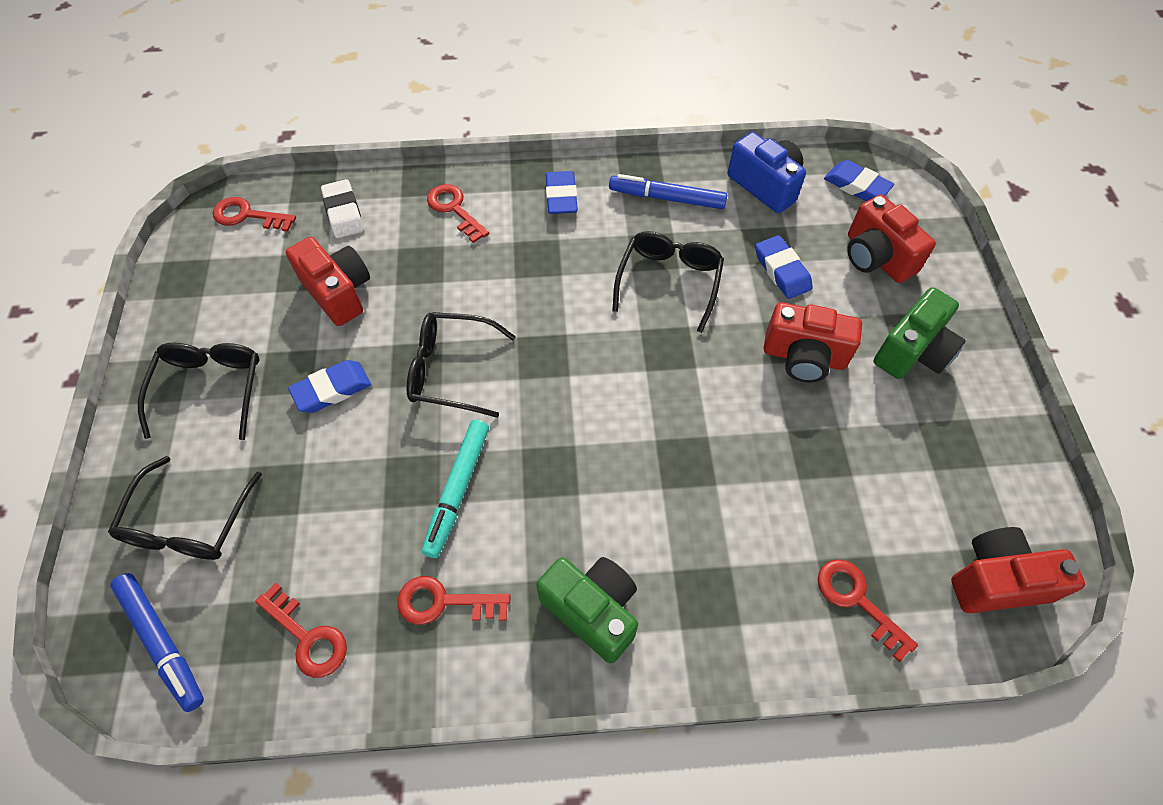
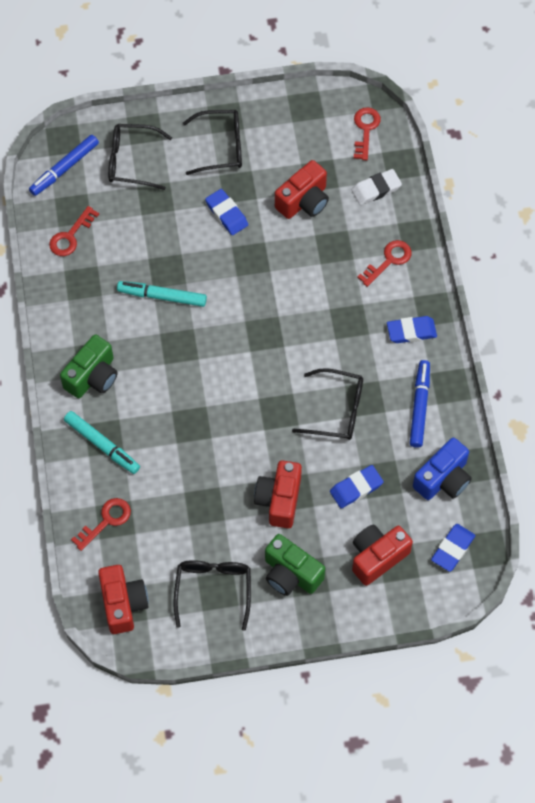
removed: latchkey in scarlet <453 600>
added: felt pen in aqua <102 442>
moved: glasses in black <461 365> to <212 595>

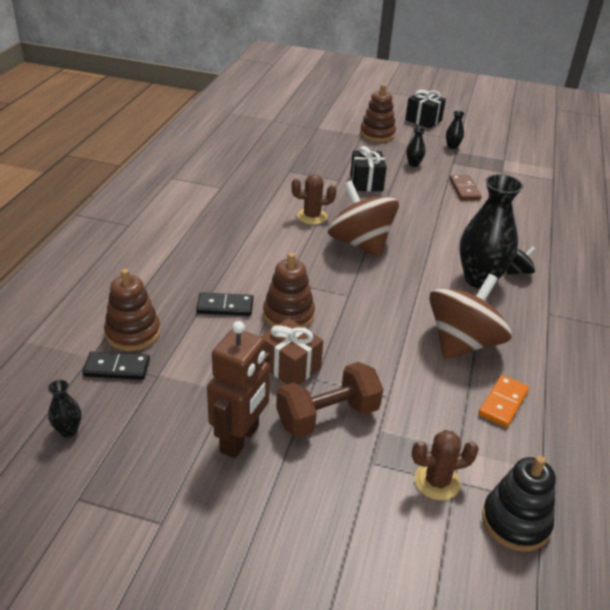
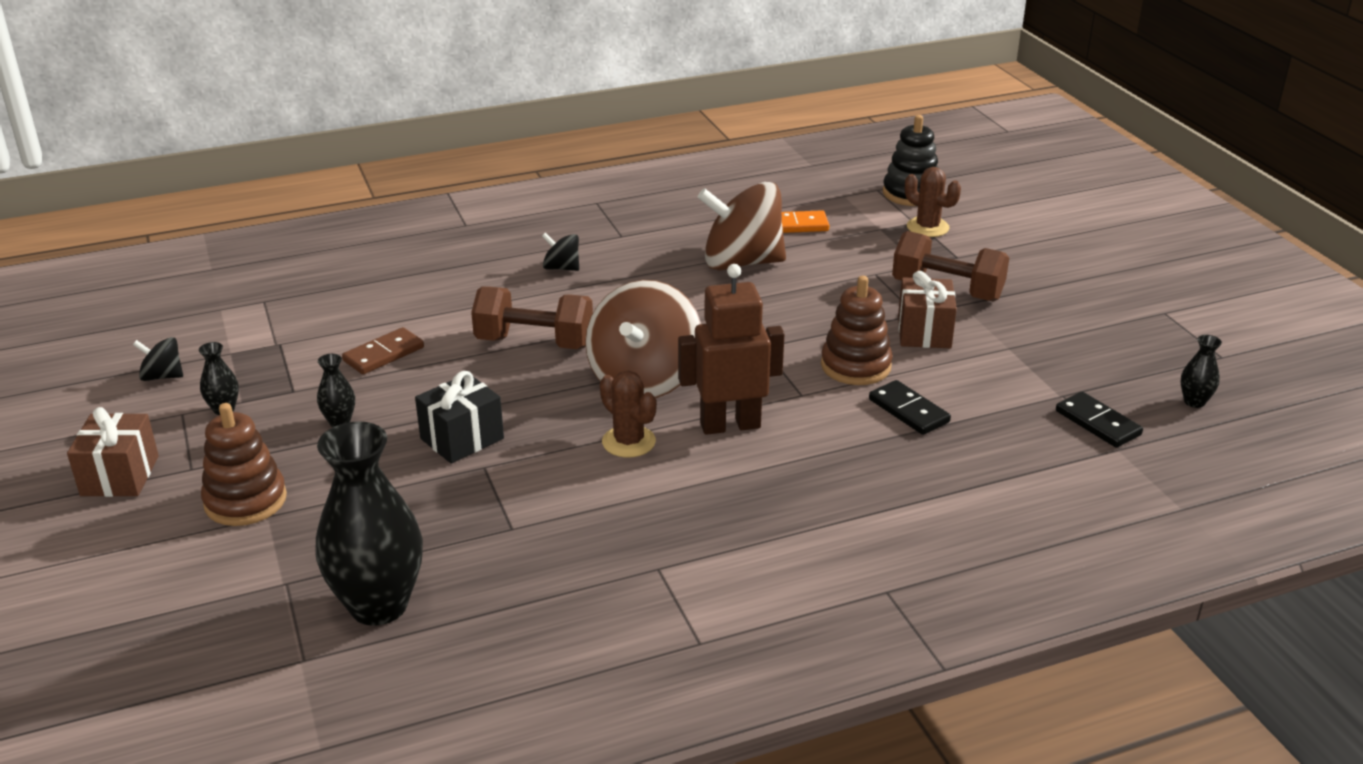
removed: stacking toy in dark brown <132 310>
added: hand weight in dark brown <532 317>; toy top in black <158 359>
moved: flower vase in black <491 231> to <369 523>; toy robot in dark brown <238 389> to <731 349>
recoloured: wrapped gift in black <425 109> to wrapped gift in dark brown <113 452>

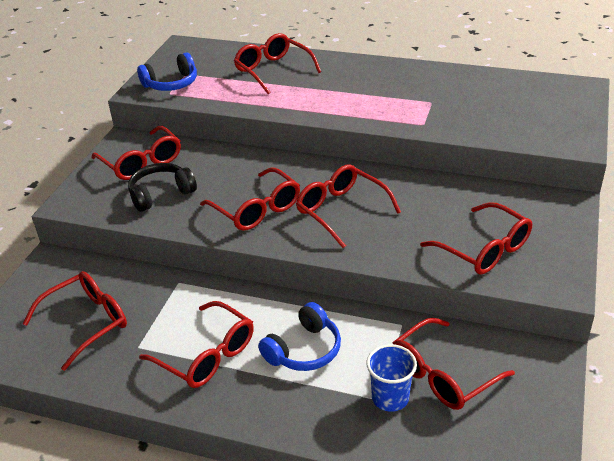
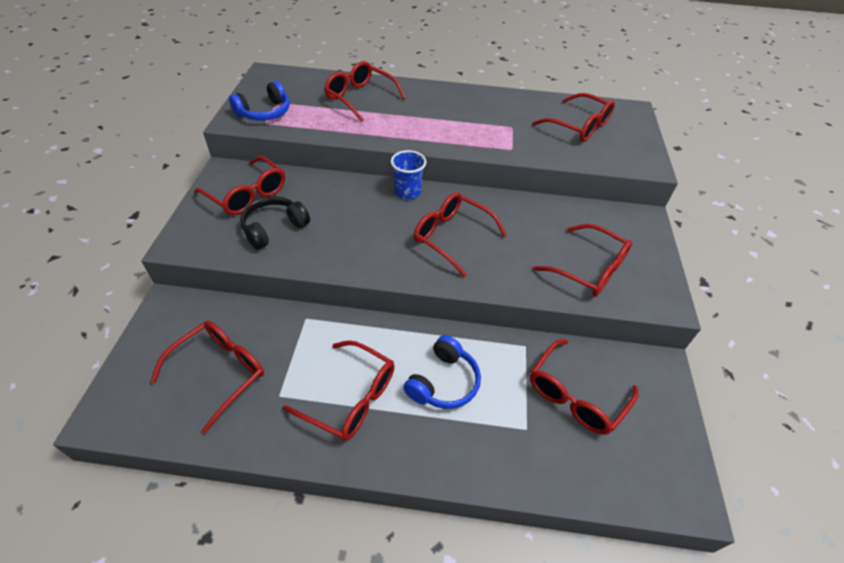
moved: glasses in scarlet <250 199> to <574 117>; cup in blue <392 378> to <408 174>

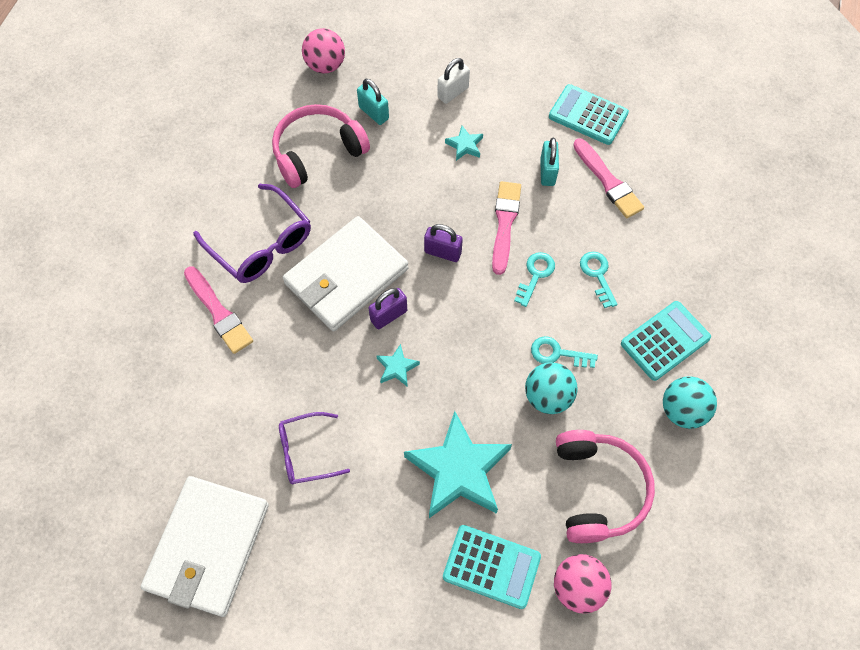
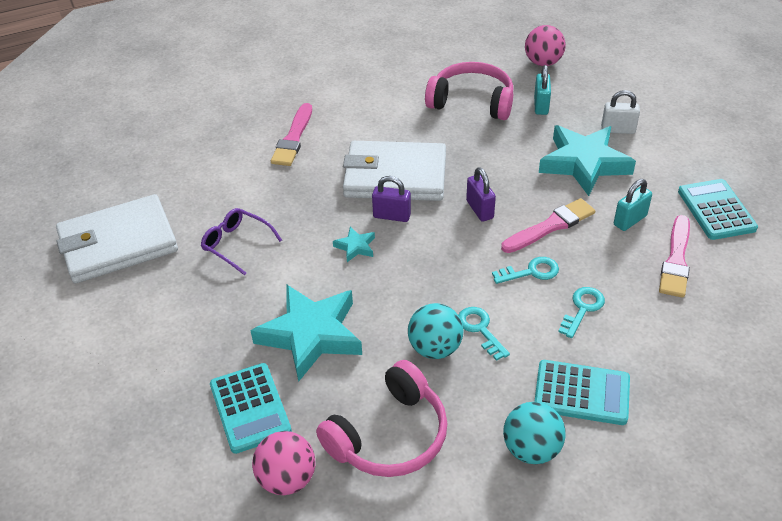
removed: glasses in royal purple <252 233>
resized: star shape in aqua <464 143> = <587 160> x2.33

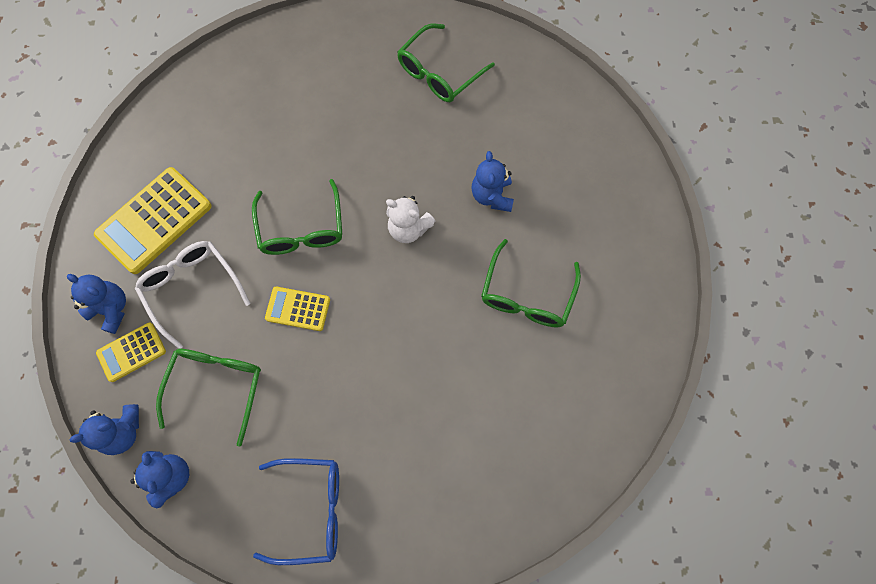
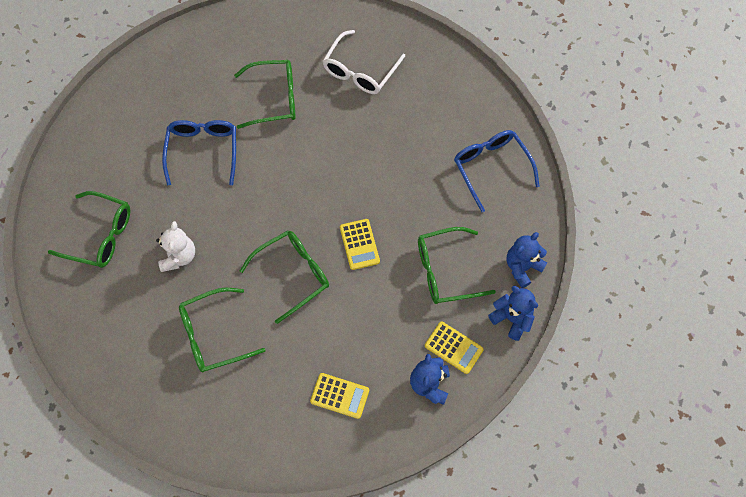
added: glasses in emerald <222 330>
moved: stuffed bear in snow-white <410 219> to <175 246>; glasses in snow-white <193 295> to <364 62>
replaced: stuffed bear in blue <493 181> to glasses in blue <199 152>
resized: pocket calculator in golden <153 220> = <339 396> x0.55

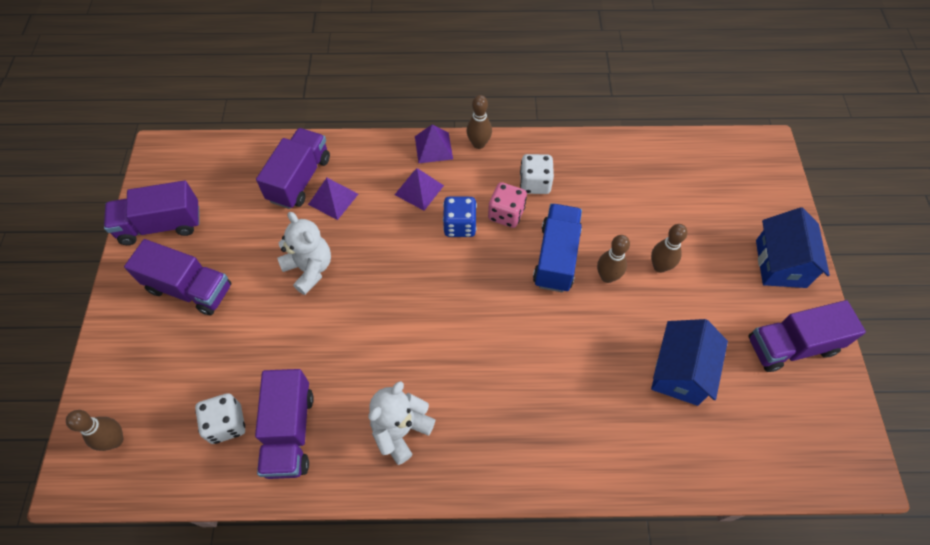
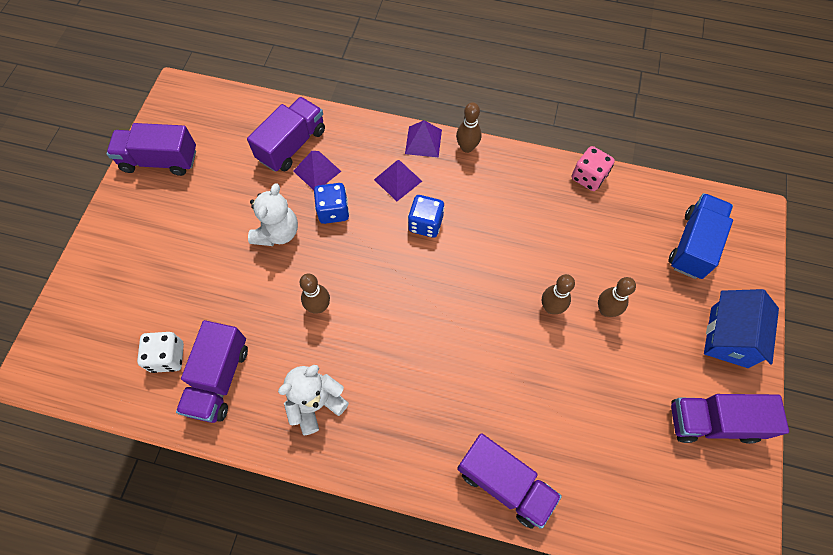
removed: die in snow-white <537 174>; cottage in blue <689 362>
added: die in blue <331 203>
moved: die in rosy <507 205> to <593 168>; lorry in blue <557 248> to <700 236>; lorry in royal purple <177 277> to <509 481>; tenpin in dark brown <94 430> to <315 294>
turned: stuffed bear in snow-white <304 253> = <273 214> 45 degrees clockwise

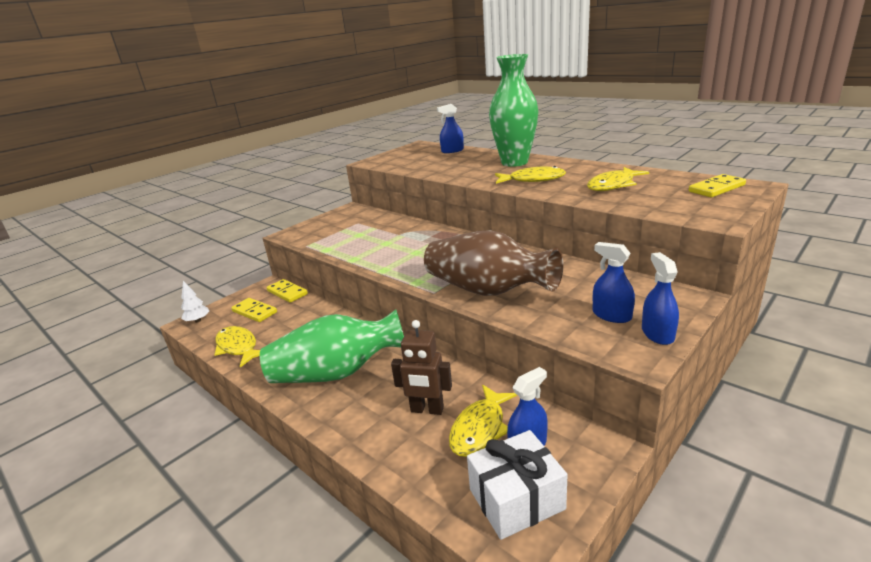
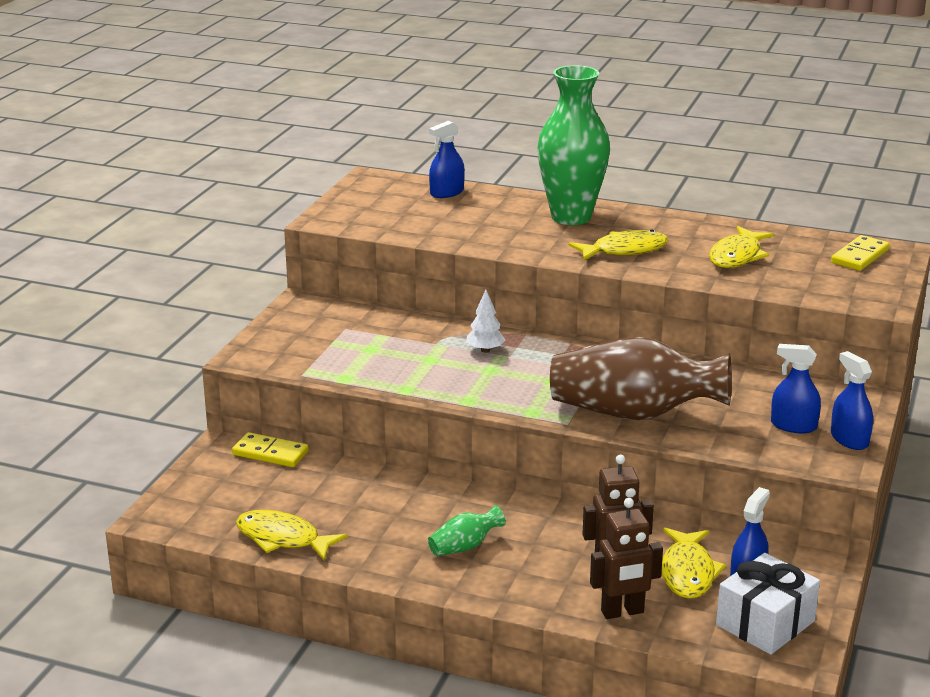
removed: domino tile in golden <254 310>
added: toy robot in dark brown <626 558>
moved: toy tree in snow-white <195 302> to <485 321>
resized: flower vase in emerald <332 346> = <467 530> x0.43

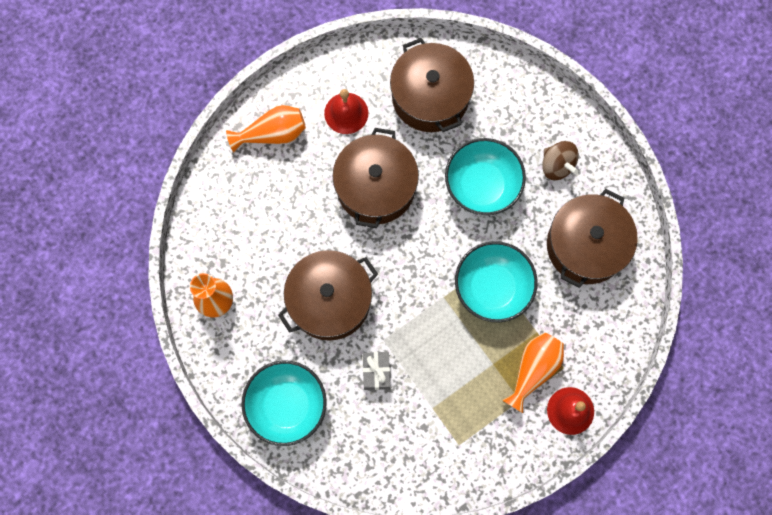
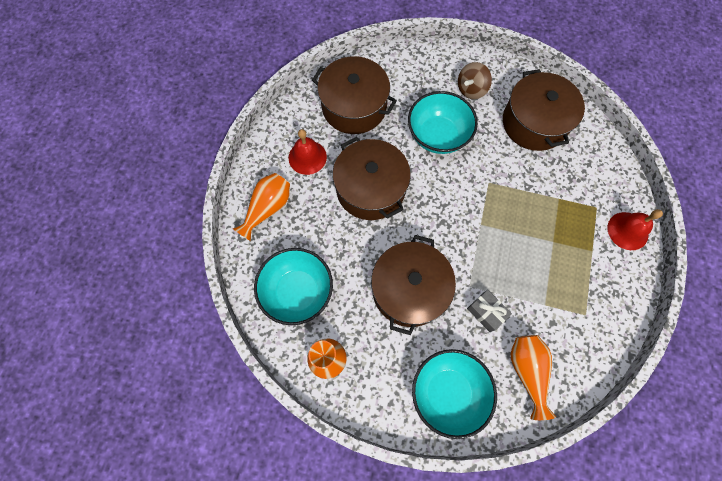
moved: deep dish in aqua <496 281> to <293 286>; flower vase in orange <533 373> to <533 377>
turned: toy top in dark brown <560 160> = <475 80> 120 degrees clockwise

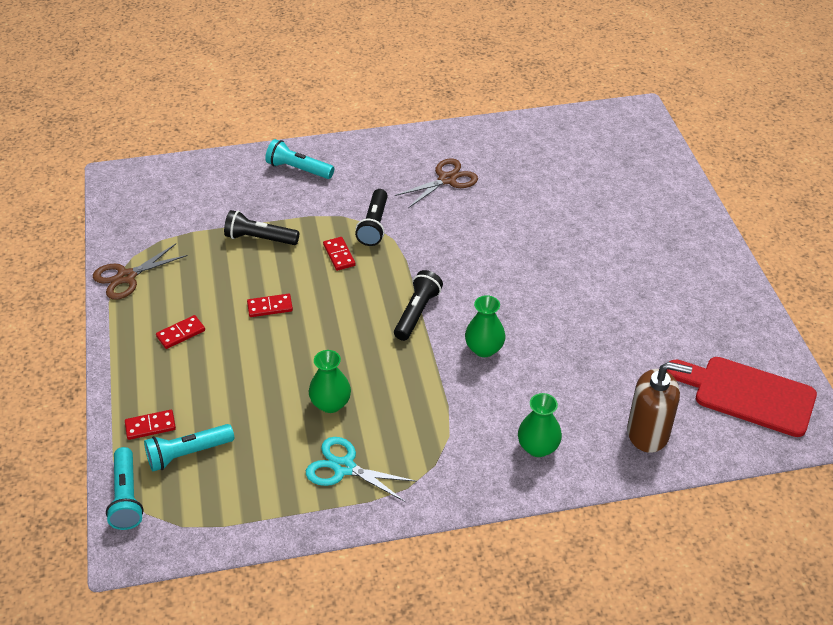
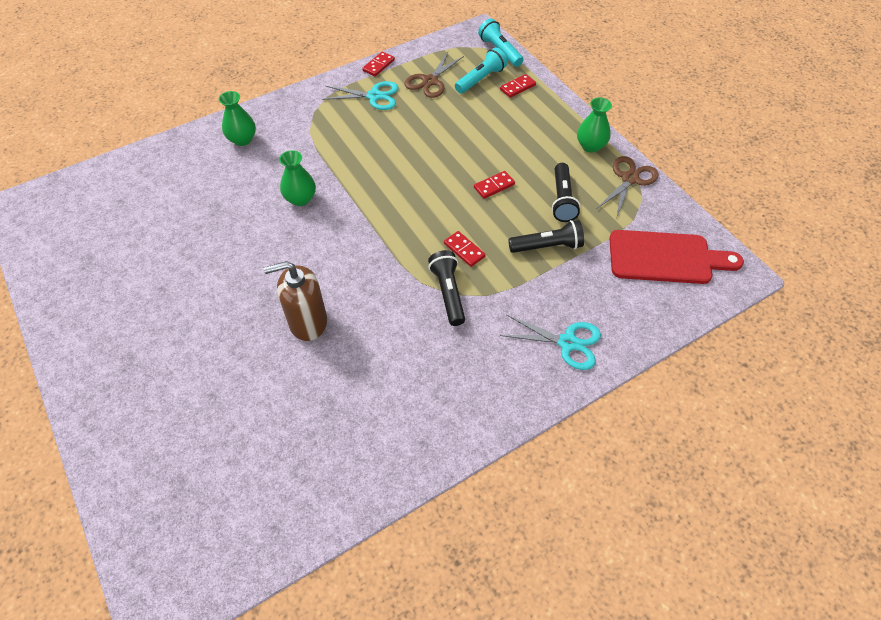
moved: scissors in dark brown <436 183> to <434 75>; pocket torch in black <418 305> to <566 192>; domino tile in scarlet <180 332> to <378 64>; flower vase in emerald <330 381> to <594 125>; cutting board in scarlet <742 397> to <676 257>; pump bottle in dark brown <659 407> to <295 301>
replaced: pocket torch in aqua <299 159> to scissors in aqua <550 342>

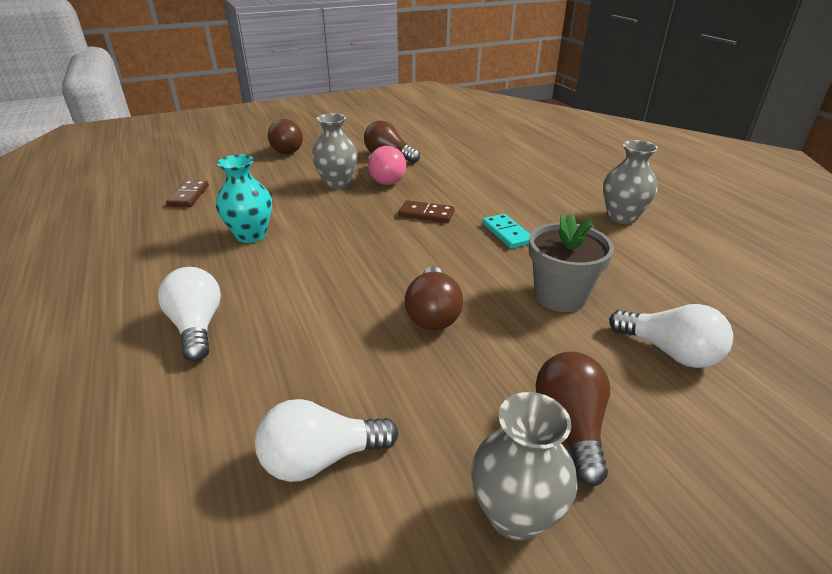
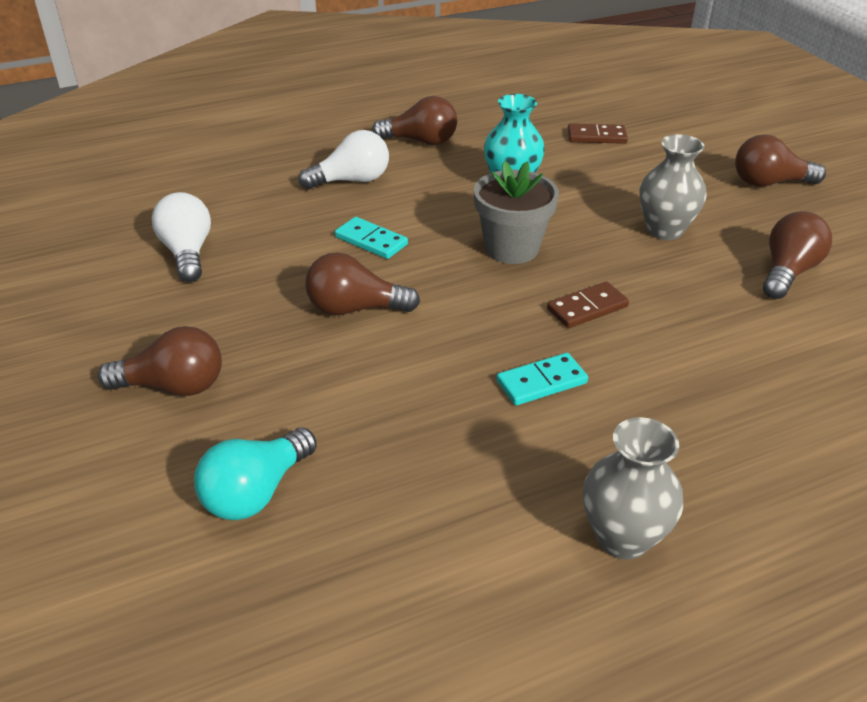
removed: bulb in rosy <387 165>; flower vase in gray <524 466>
added: bulb in dark brown <414 120>; domino tile in aqua <371 238>
moved: potted plant in gray <571 262> to <516 212>
recoloured: bulb in snow-white <671 336> to bulb in aqua <255 473>
turned: domino tile in dark brown <427 211> = <588 305> 45 degrees clockwise

